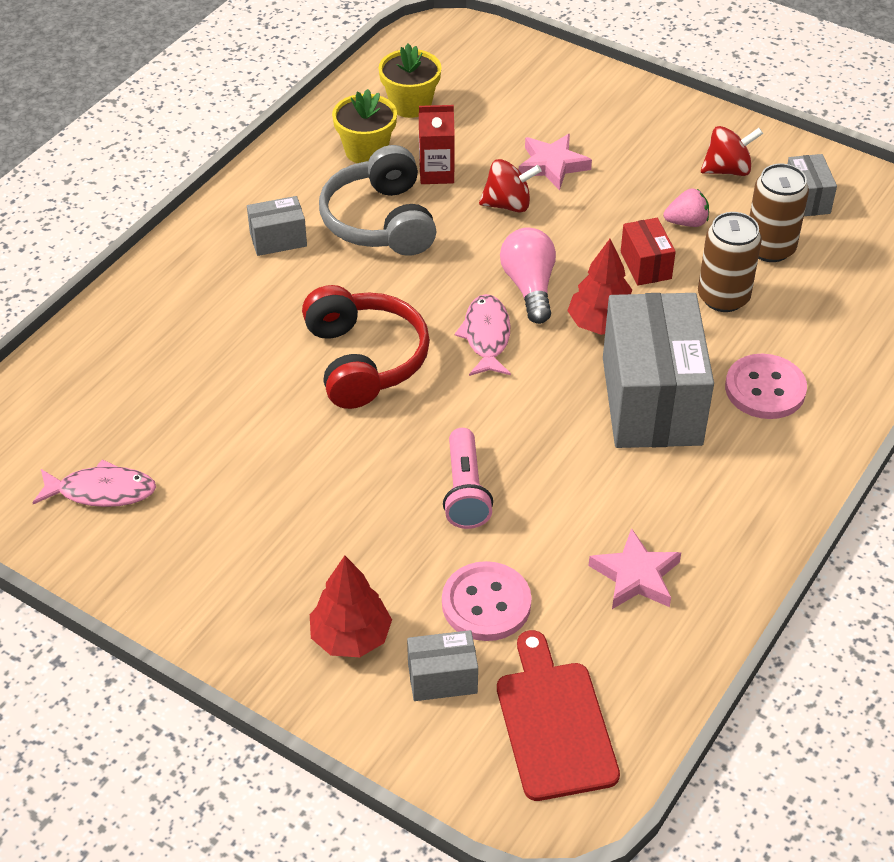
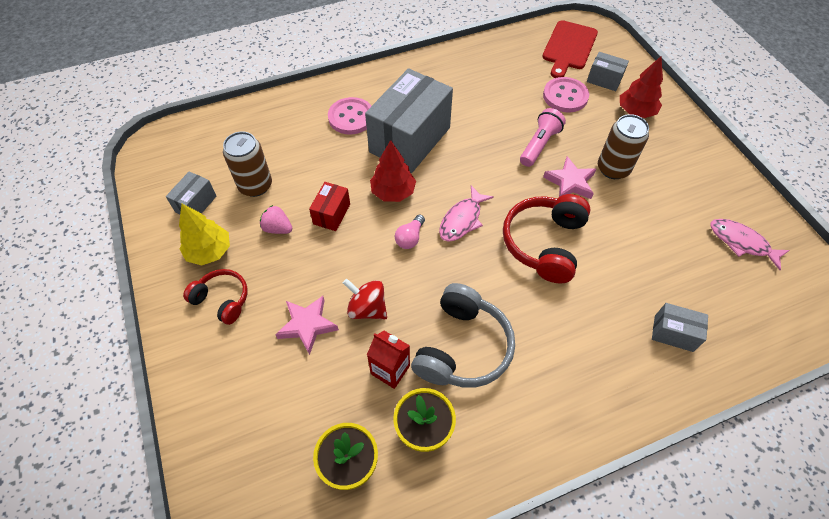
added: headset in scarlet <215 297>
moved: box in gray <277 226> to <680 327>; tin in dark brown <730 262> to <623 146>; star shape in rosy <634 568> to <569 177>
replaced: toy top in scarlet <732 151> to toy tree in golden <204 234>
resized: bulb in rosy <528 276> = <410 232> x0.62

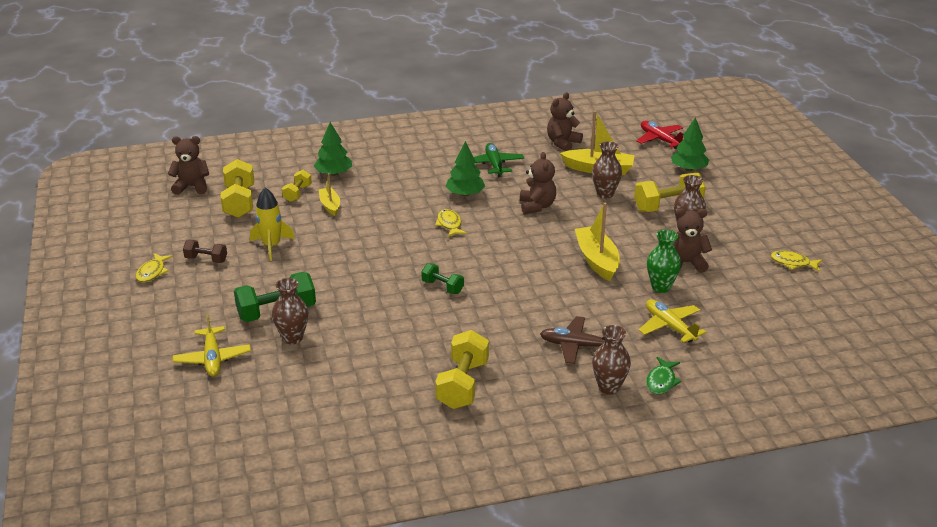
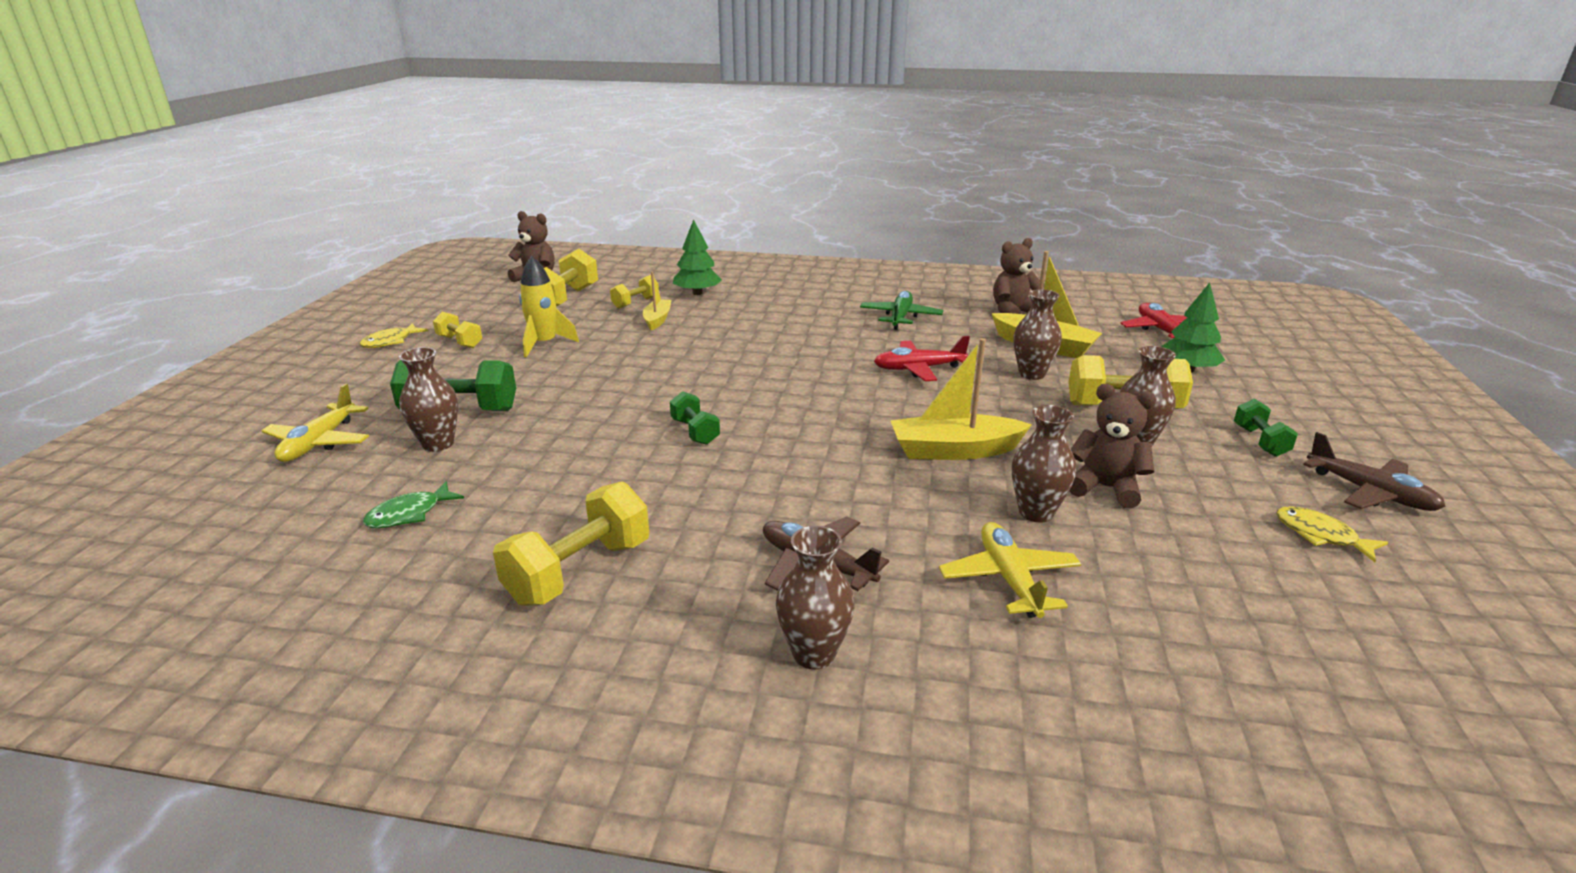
removed: toy tree in emerald <465 168>; fish in golden <451 223>
added: hand weight in emerald <1266 428>; plane in dark brown <1374 471>
moved: fish in emerald <664 375> to <413 504>
replaced: stuffed bear in dark brown <538 183> to plane in scarlet <922 358>
recoloured: flower vase in emerald <664 261> to flower vase in dark brown <1044 464>; hand weight in dark brown <205 251> to hand weight in golden <457 330>
turned: boat in golden <597 242> = <961 399> 105 degrees counterclockwise

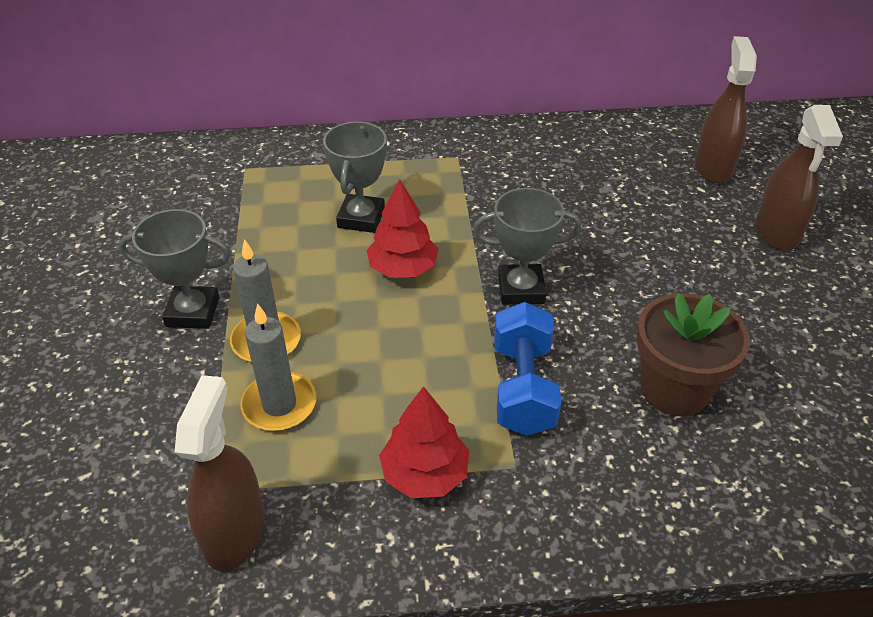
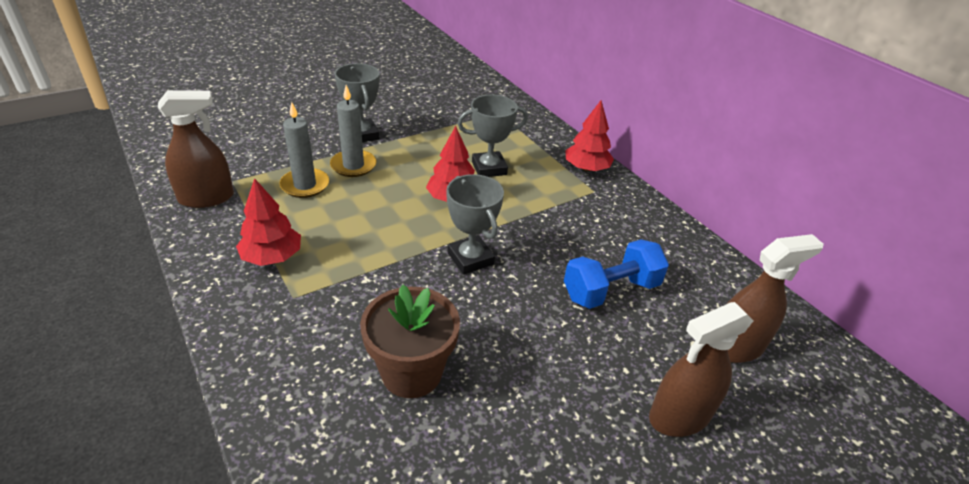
added: toy tree in scarlet <589 136>
moved: hand weight in blue <527 369> to <616 274>

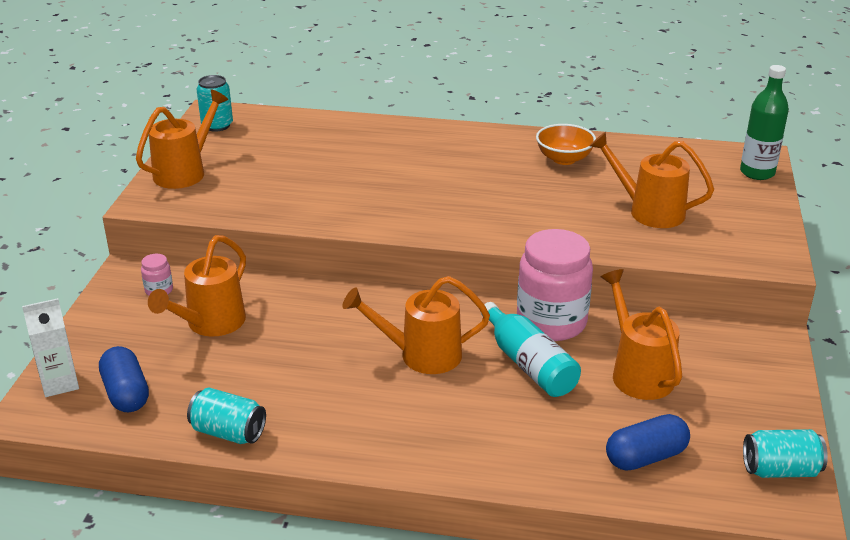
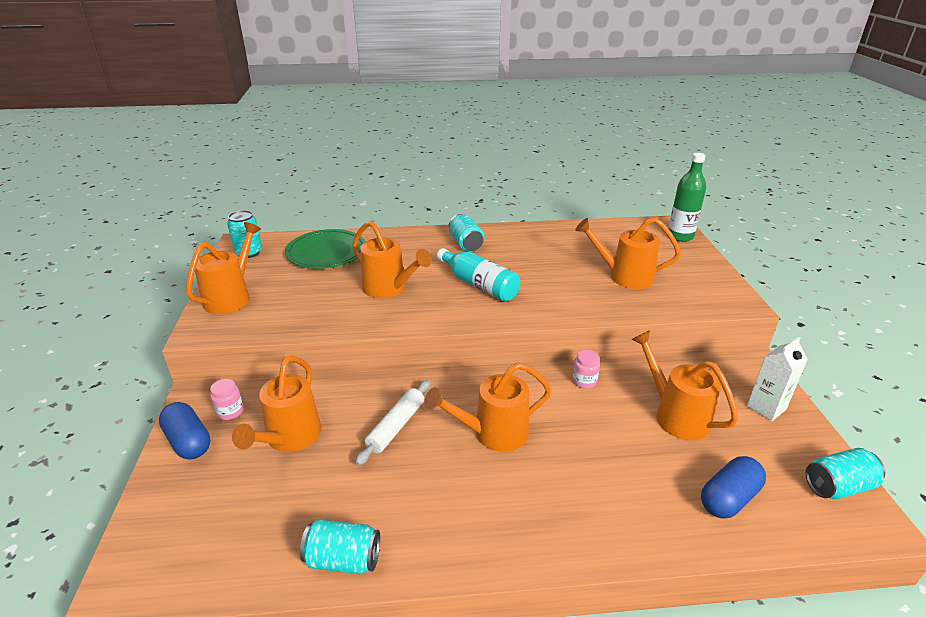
removed: deep dish in orange <566 144>
added: tin in aqua <466 233>; sprinkling can in orange <392 259>; flat dish in emerald <325 249>; pastry roller in snow-white <392 423>
moved: milk carton in snow-white <50 347> to <777 379>; flask in aqua <531 349> to <478 275>; pill in blue <124 379> to <185 431>
resized: preserve jar in rosy <555 285> = <586 369> x0.42

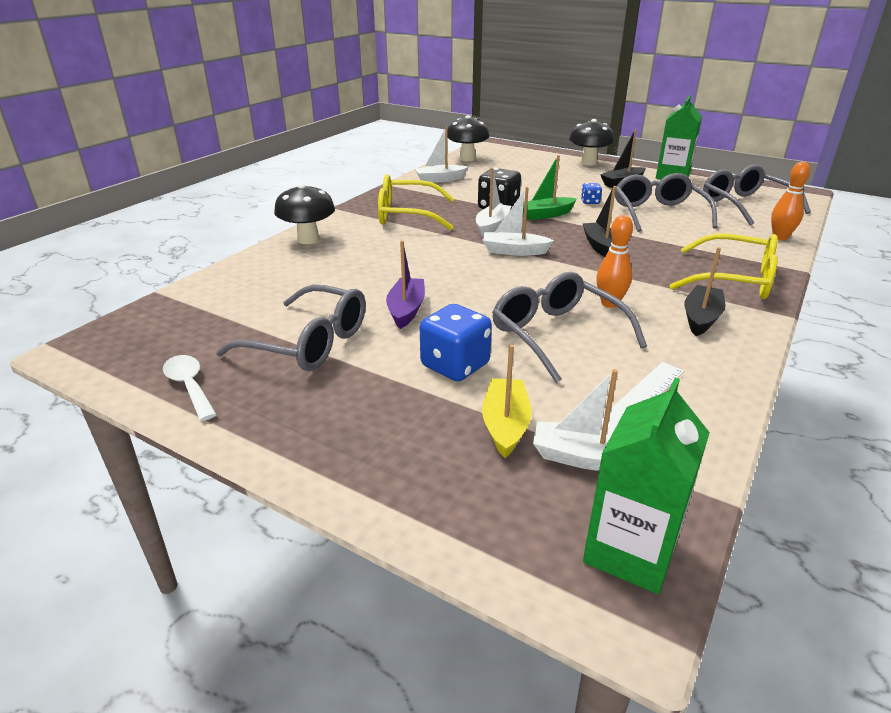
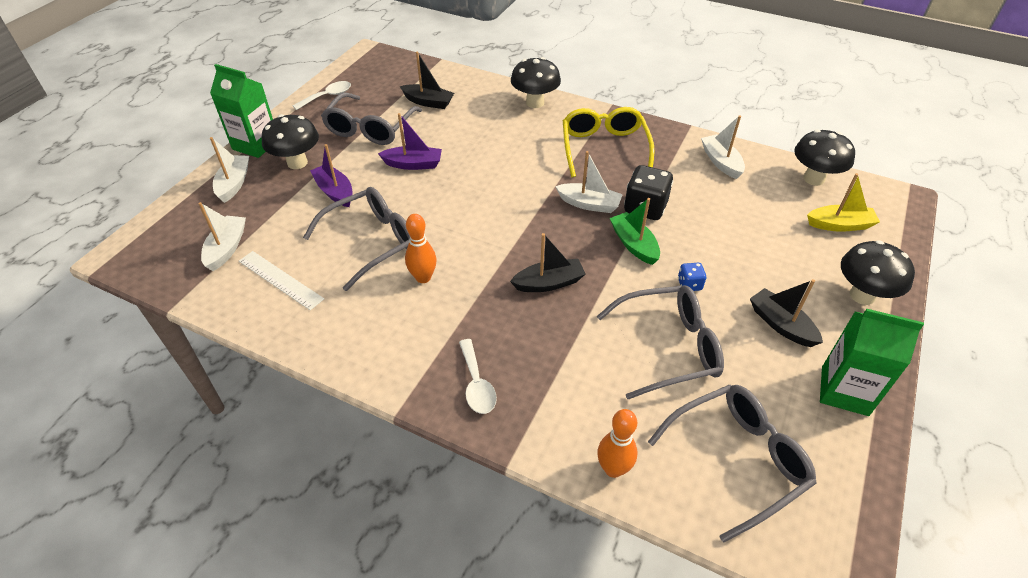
added: mushroom in black <290 141>
moved: boat in snow-white <518 221> to <229 170>; boat in black <704 291> to <427 80>; boat in golden <507 401> to <843 202>; milk carton in emerald <646 486> to <241 111>
replaced: glasses in golden <723 266> to teaspoon in snow-white <478 376>; die in blue <456 342> to boat in royal purple <331 175>

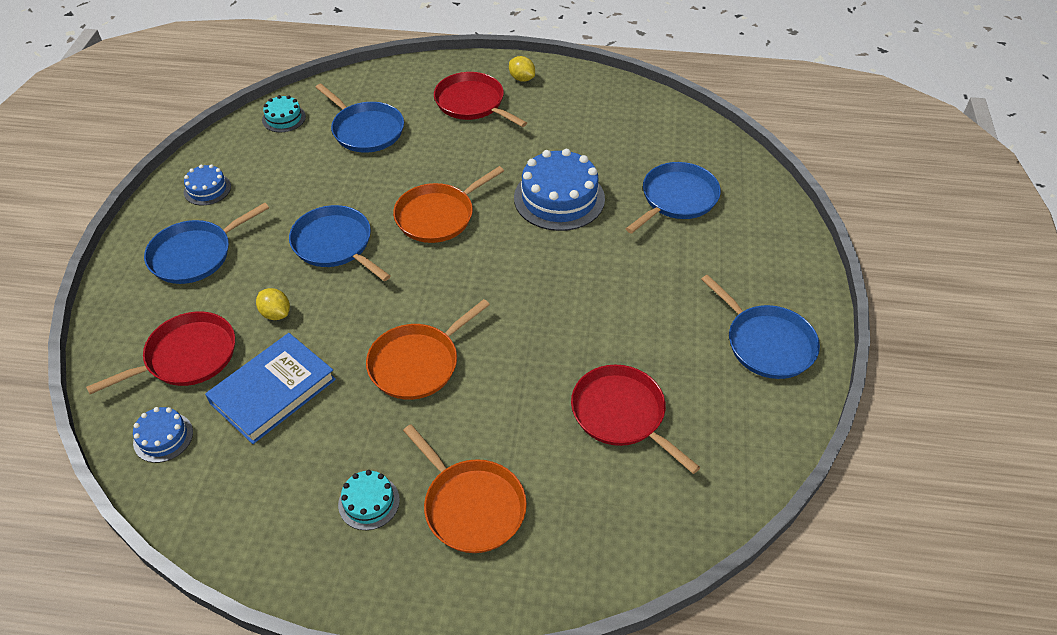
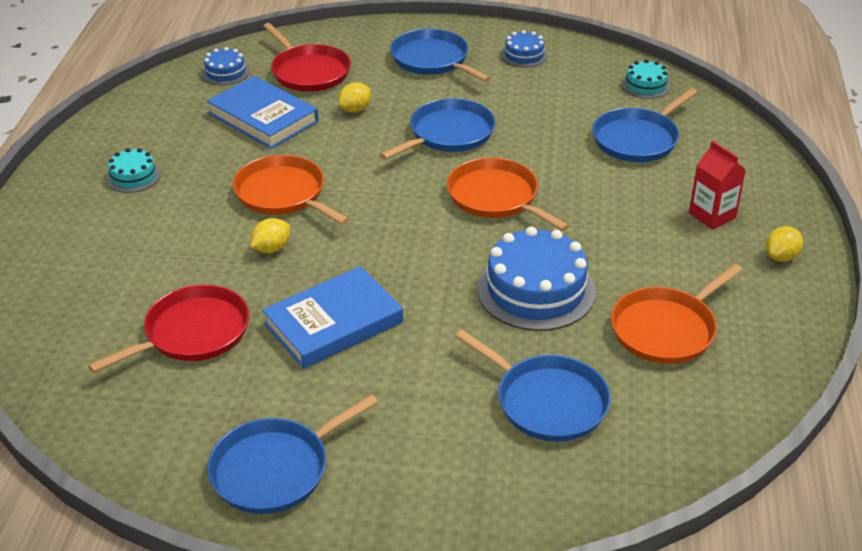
added: lemon in golden <270 235>; hardback in blue <332 317>
moved: frying pan in orange <465 488> to <676 314>
replaced: frying pan in scarlet <480 99> to milk carton in scarlet <717 185>

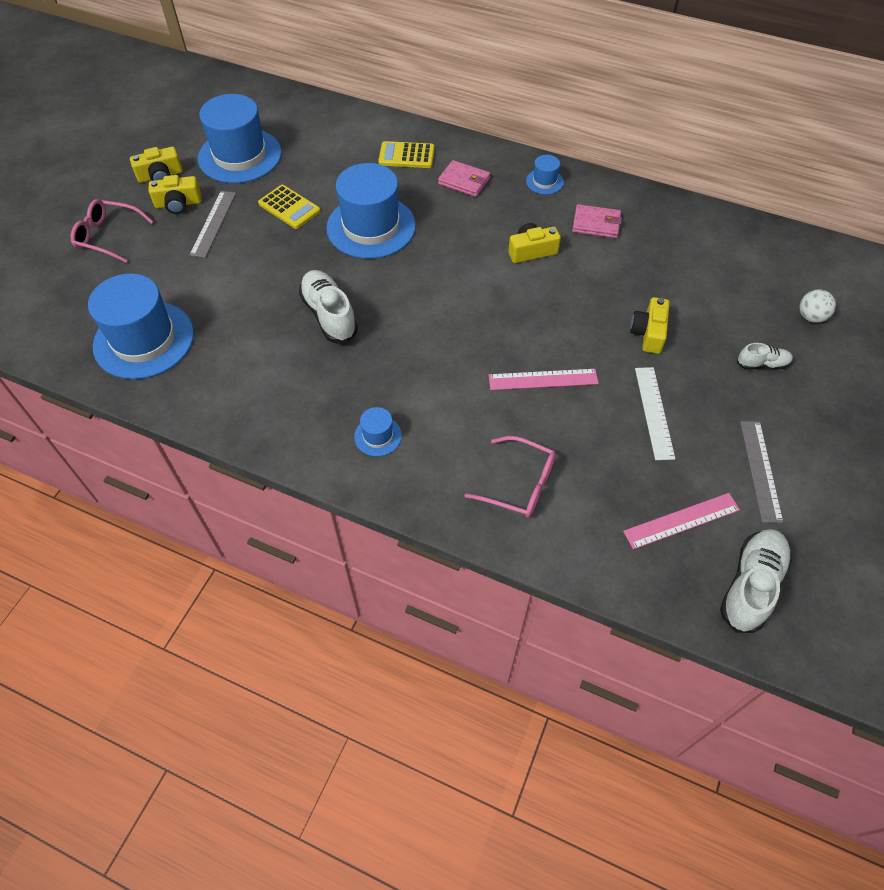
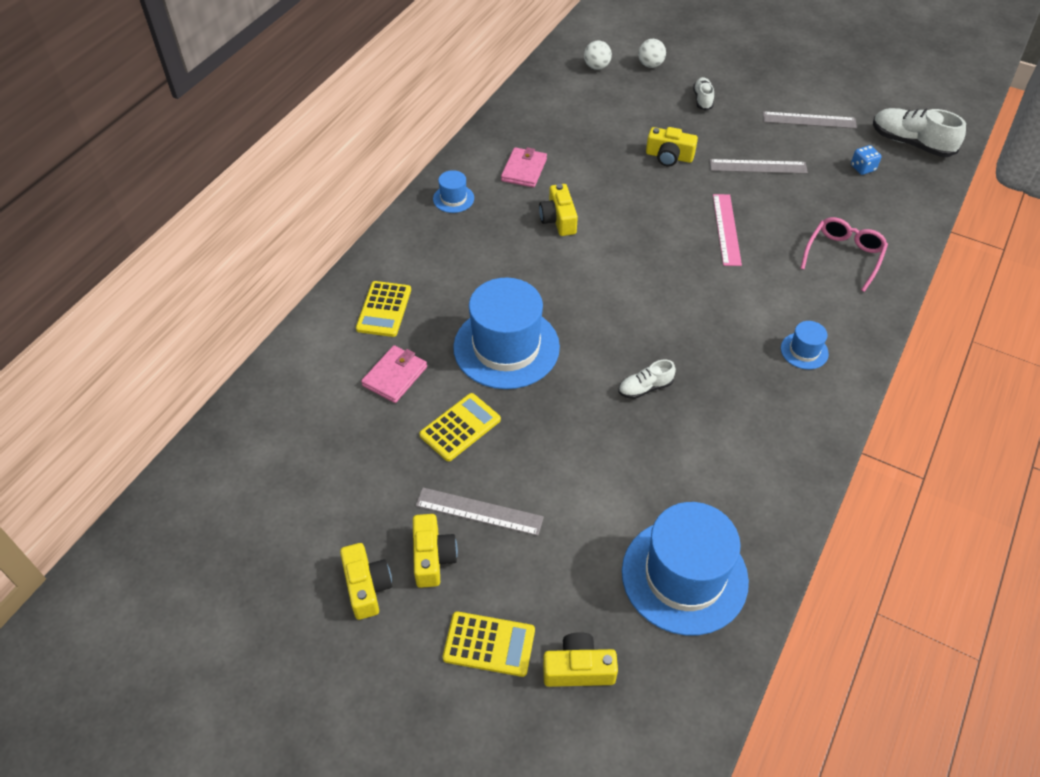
removed: hat in blue <240 138>
added: sphere in snow-white <598 55>; camera in golden <580 659>
moved: wallet in rosy <464 178> to <394 374>
replaced: glasses in rosy <112 231> to pocket calculator in golden <489 644>; straightedge in rosy <681 521> to die in blue <866 160>
recoloured: straightedge in snow-white <655 413> to straightedge in gray <759 166>
resized: sneaker in snow-white <328 306> = <647 379> x0.55

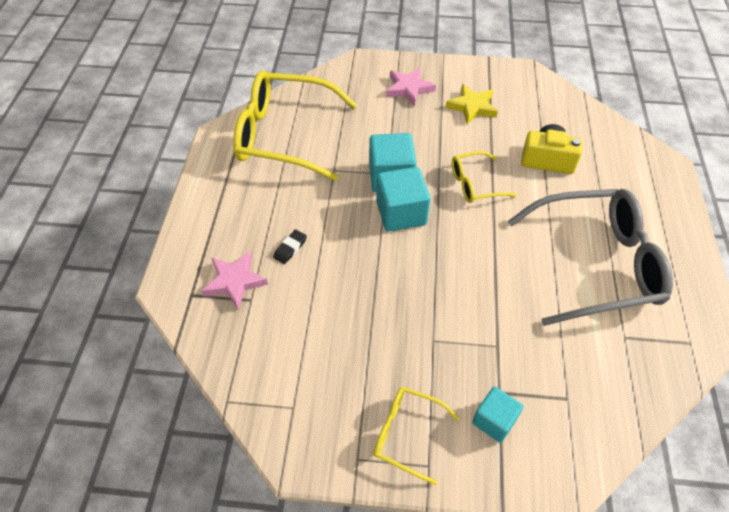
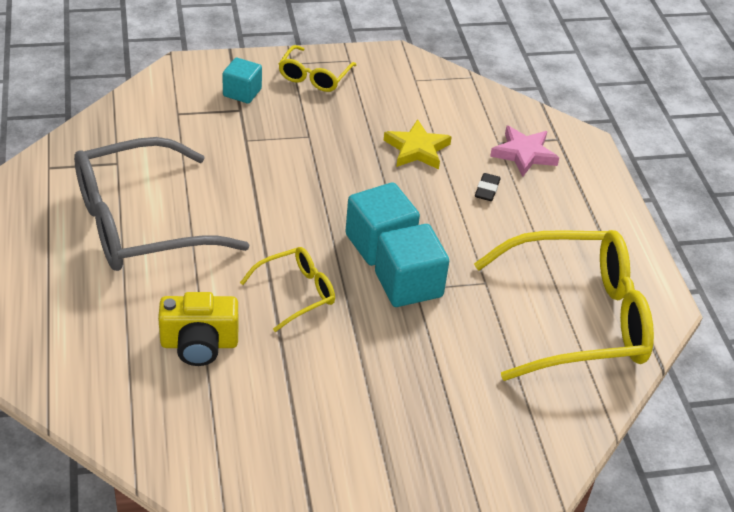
removed: star shape in rosy <411 86>
moved: star shape in golden <471 104> to <418 144>
turned: glasses in golden <417 436> = <317 68> 105 degrees clockwise

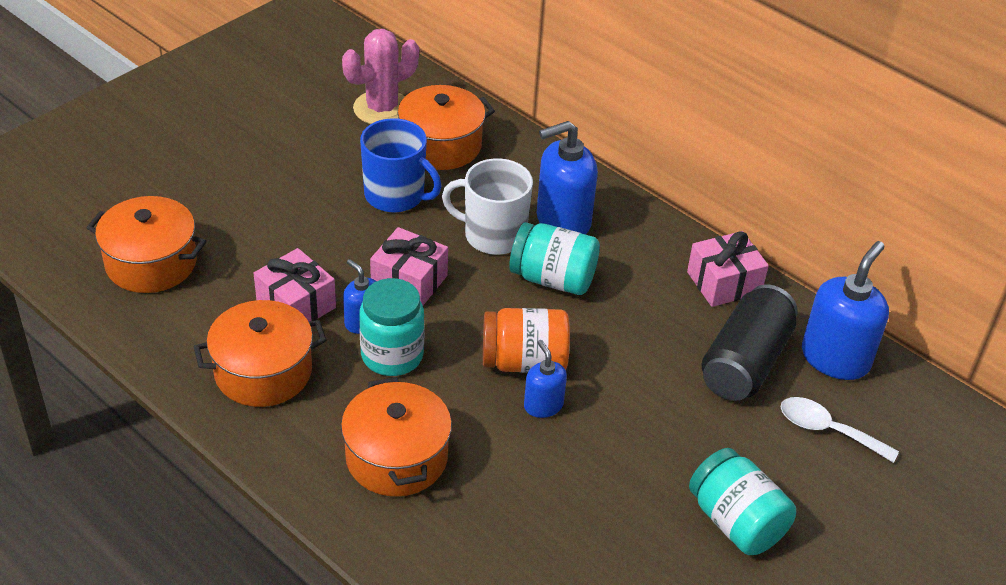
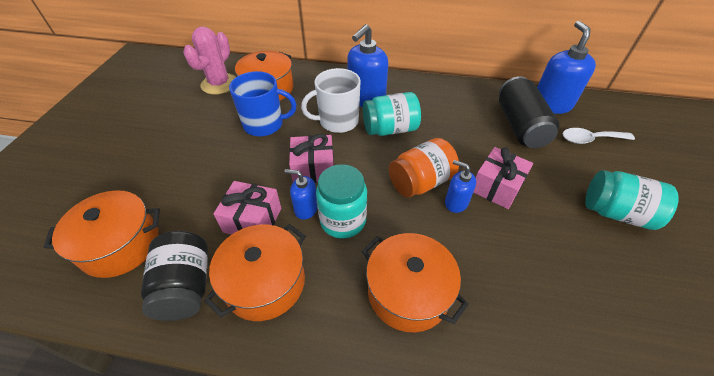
added: preserve jar in black <174 276>
moved: wrapped gift in rosy <728 269> to <503 178>

